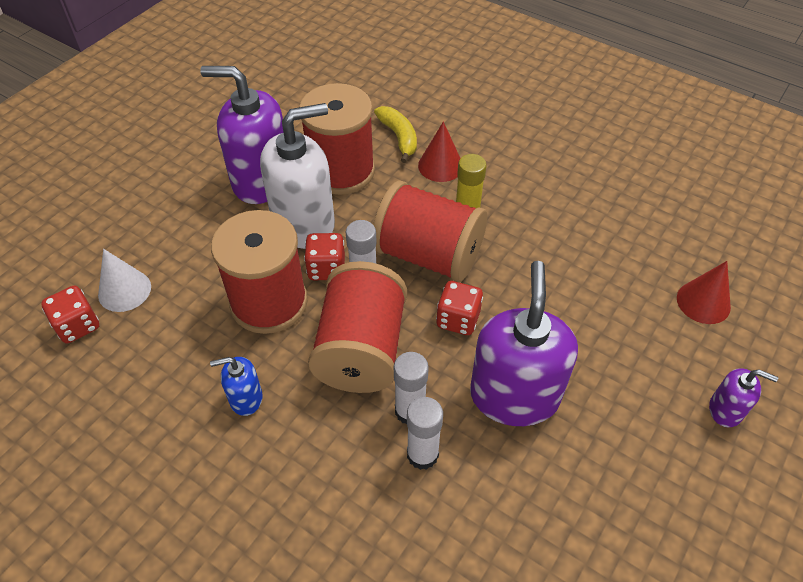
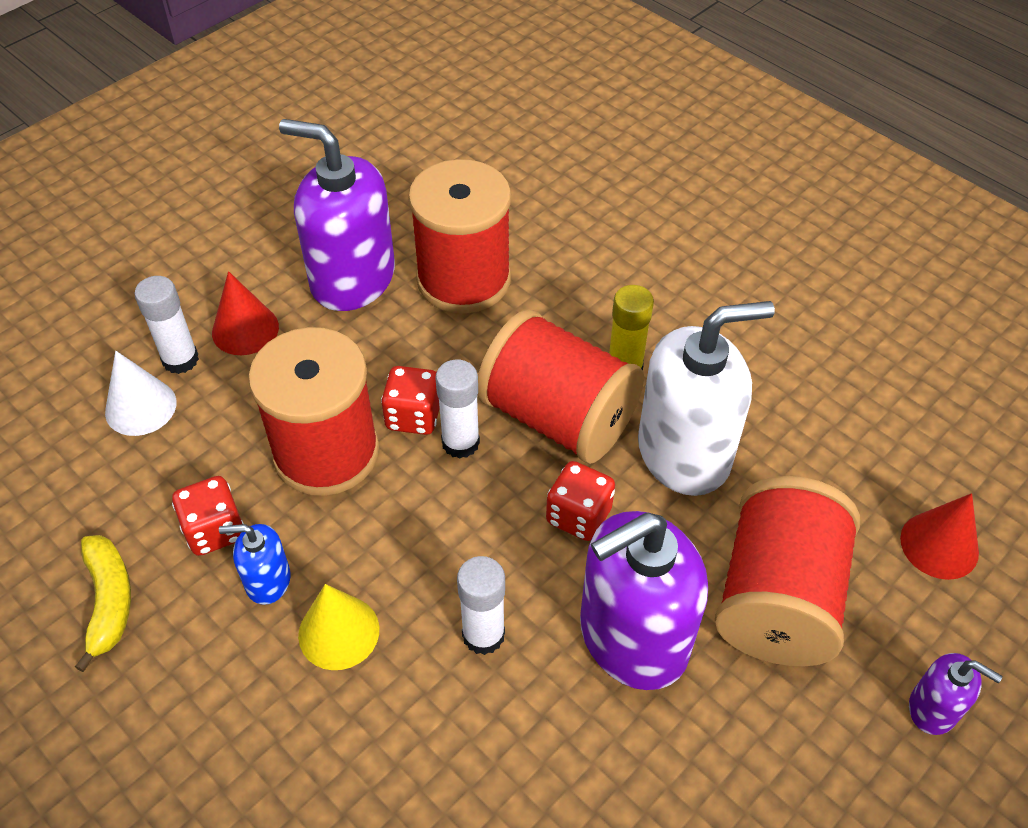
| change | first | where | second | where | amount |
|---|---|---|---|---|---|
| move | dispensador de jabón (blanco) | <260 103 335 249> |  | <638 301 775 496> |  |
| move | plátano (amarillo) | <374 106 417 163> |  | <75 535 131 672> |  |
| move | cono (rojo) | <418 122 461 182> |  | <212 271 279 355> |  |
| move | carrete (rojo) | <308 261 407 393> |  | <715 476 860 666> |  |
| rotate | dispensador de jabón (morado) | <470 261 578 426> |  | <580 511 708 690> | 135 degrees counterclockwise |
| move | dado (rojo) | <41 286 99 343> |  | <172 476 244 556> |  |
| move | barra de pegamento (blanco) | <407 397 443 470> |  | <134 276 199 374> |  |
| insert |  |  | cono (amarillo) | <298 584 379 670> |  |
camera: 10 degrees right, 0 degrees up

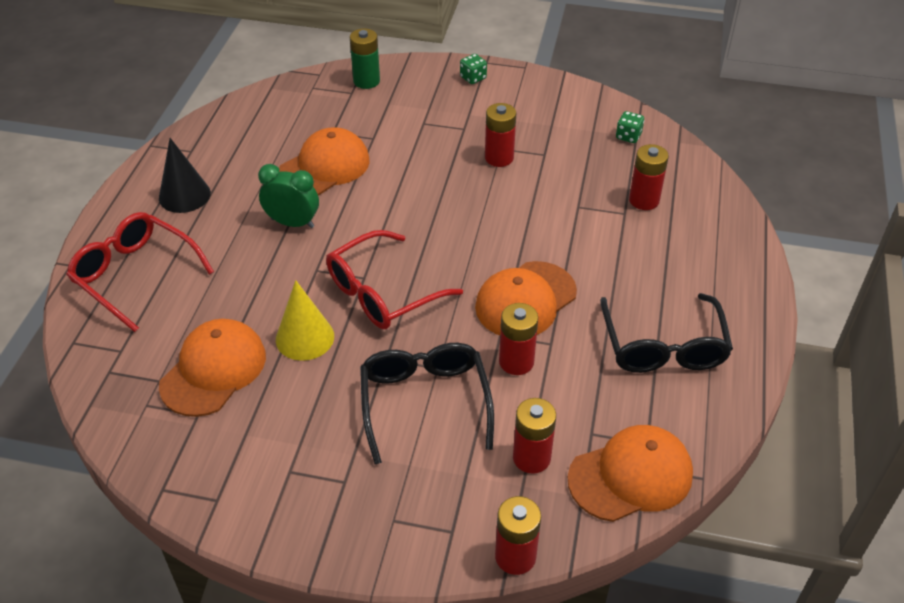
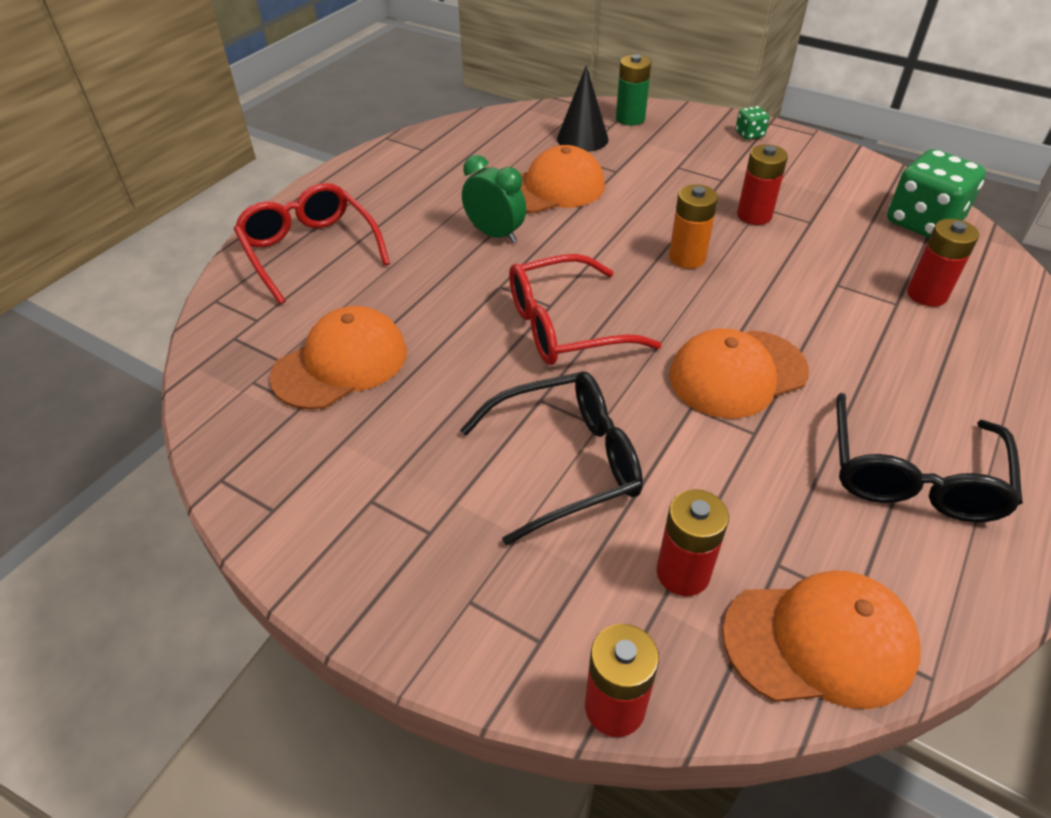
| change | first | where | second | where | amount |
|---|---|---|---|---|---|
| resize | dado (verde) | <616 111 644 143> |  | <887 149 986 238> | x2.21 |
| move | cono (negro) | <159 138 211 213> |  | <557 65 609 152> |  |
| delete | cono (amarillo) | <276 280 334 361> |  |  |  |
| delete | pila (rojo) | <499 303 538 375> |  |  |  |
| rotate | gafas (negro) | <360 343 494 464> |  | <460 371 643 545> | 60 degrees clockwise |
| insert |  |  | pila (naranja) | <669 184 718 269> |  |
camera: 20 degrees right, 0 degrees up

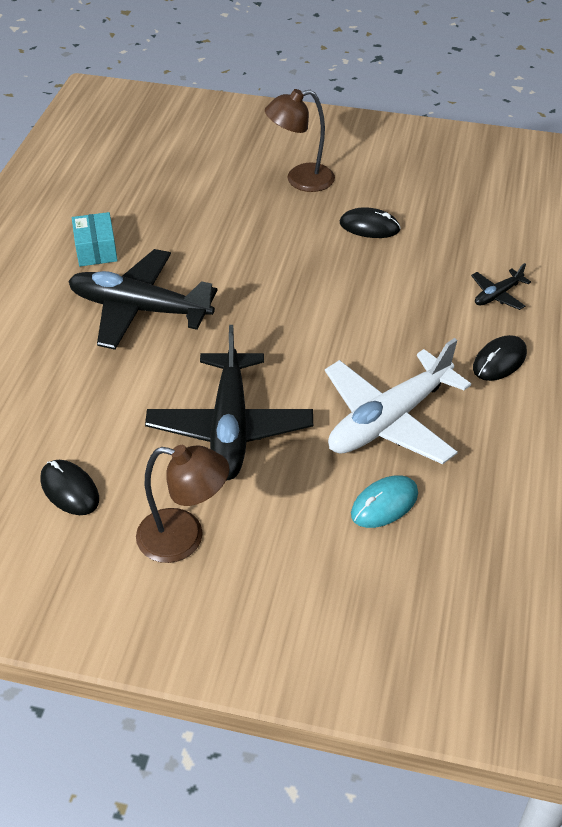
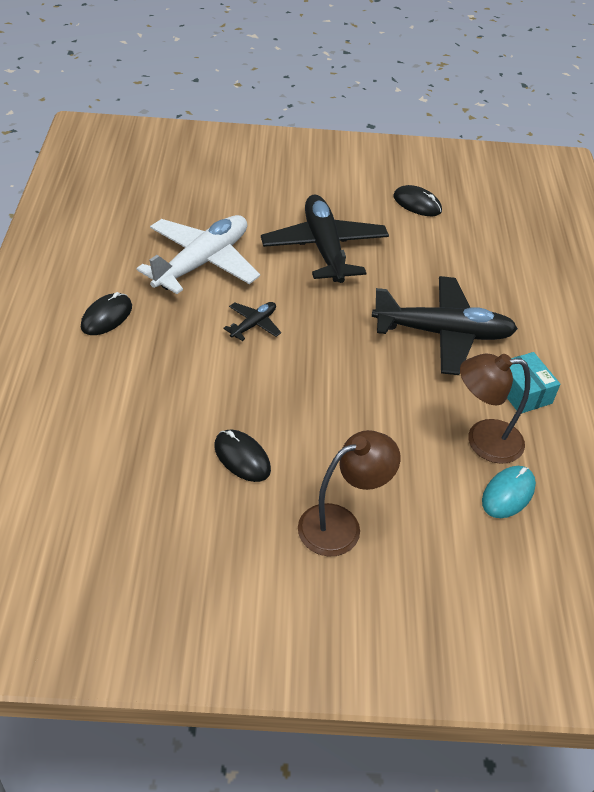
| change | first | where | second | where | amount |
|---|---|---|---|---|---|
| rotate | ratón (negro) | <340 207 401 238> |  | <214 430 271 482> | 45 degrees clockwise |
| move | avión (negro) | <471 263 531 310> |  | <223 302 281 341> |  |
| move | lámpara (marrón) | <136 445 229 563> |  | <460 353 531 464> |  |
| move | ratón (turquesa) | <351 475 418 528> |  | <482 466 536 518> |  |
camera: 165 degrees right, 0 degrees up

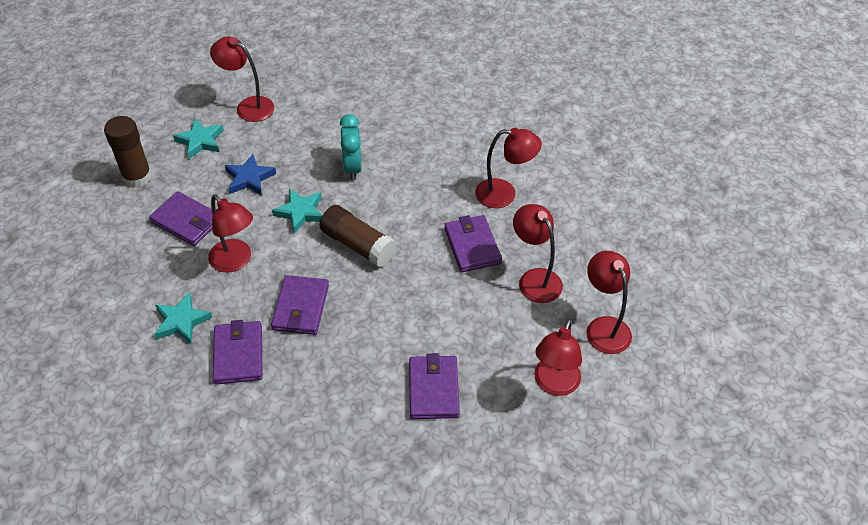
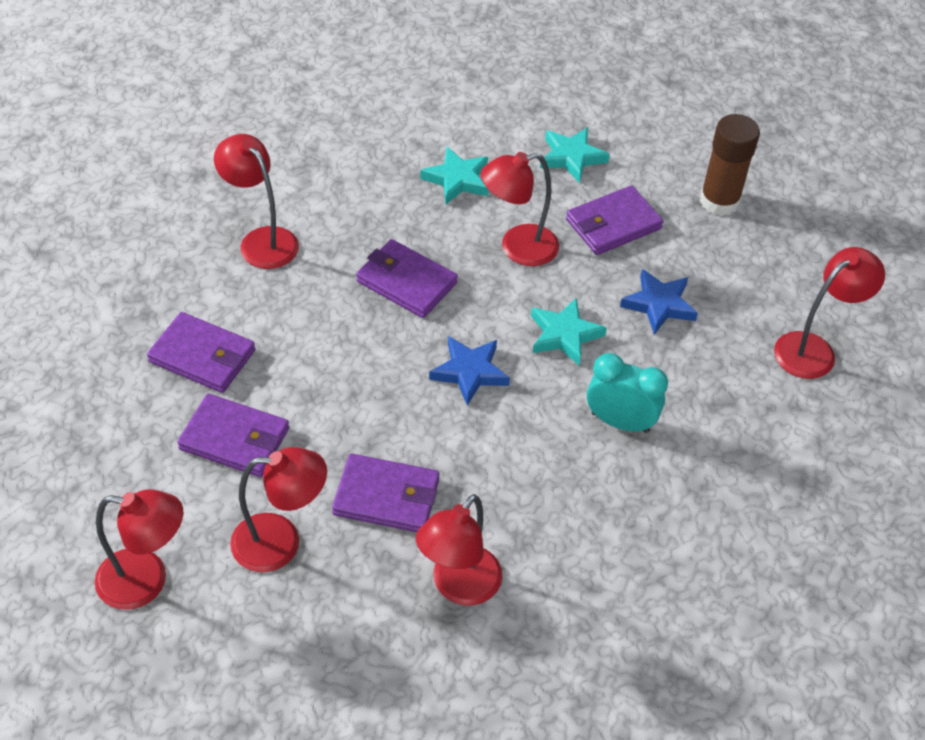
| change | first | where | second | where | amount |
|---|---|---|---|---|---|
| move | estrella (turquesa) | <173 119 224 159> |  | <540 127 610 183> |  |
| replace | barra de pegamento (marrón) | <320 205 397 267> | estrella (azul) | <429 336 510 406> |  |
| move | lámpara (rojo) | <534 319 582 396> |  | <214 134 299 269> |  |
| move | cartera (morado) | <213 320 262 385> |  | <177 394 289 477> |  |
camera: 115 degrees right, 0 degrees up

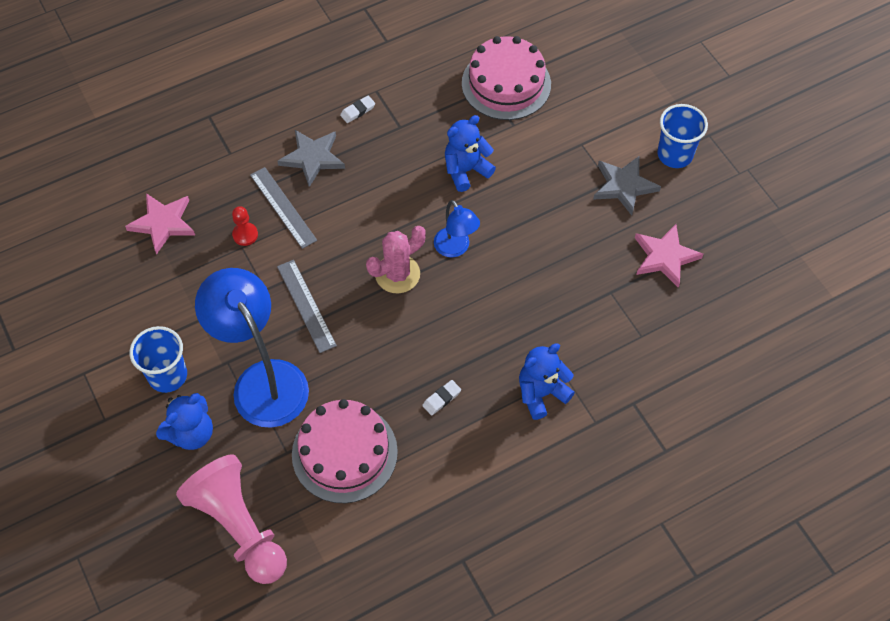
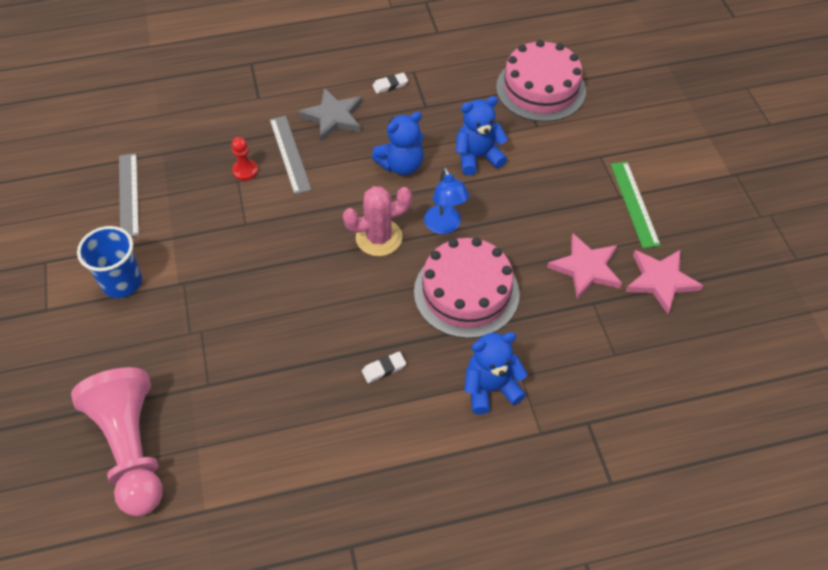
| change | first | where | second | where | amount |
|---|---|---|---|---|---|
| delete | vaso (azul) | <657 104 708 168> |  |  |  |
| replace | estrella (gris) | <593 156 661 215> | regla (verde) | <611 162 661 248> |  |
| move | estrella (rosa) | <125 193 195 255> |  | <547 234 622 299> |  |
| move | regla (gris) | <277 260 337 353> |  | <119 153 139 237> |  |
| delete | lámpara (azul) | <195 268 309 428> |  |  |  |
| move | osito (azul) | <156 393 213 450> |  | <372 112 424 175> |  |
| move | tarta (rosa) | <292 399 398 503> |  | <414 237 520 338> |  |
camera: 15 degrees right, 5 degrees down

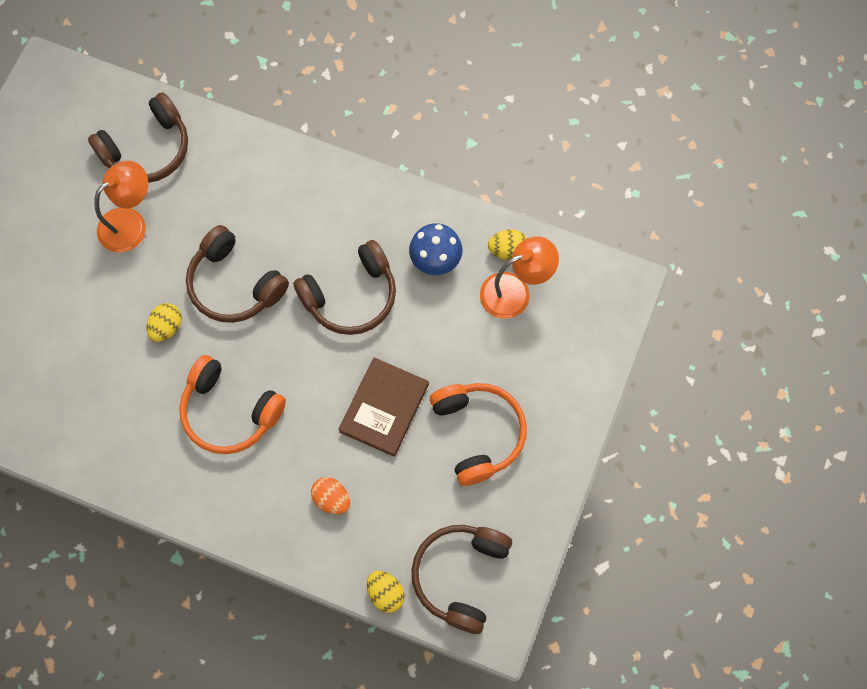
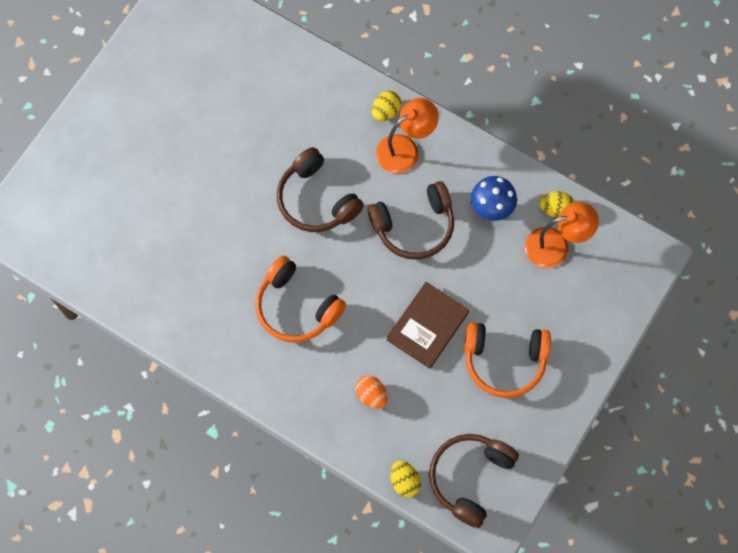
| change | first | where | second | where | amount |
|---|---|---|---|---|---|
| delete | auriculares (marrón) | <88 92 188 183> |  |  |  |
| move | lámpara (naranja) | <94 161 148 253> |  | <376 98 439 173> |  |
| move | huevo (amarillo) | <146 303 182 342> |  | <372 91 401 121> |  |
| rotate | auriculares (naranja) | <430 383 527 486> |  | <465 322 551 398> | 105 degrees clockwise |
camera: 10 degrees right, 0 degrees up

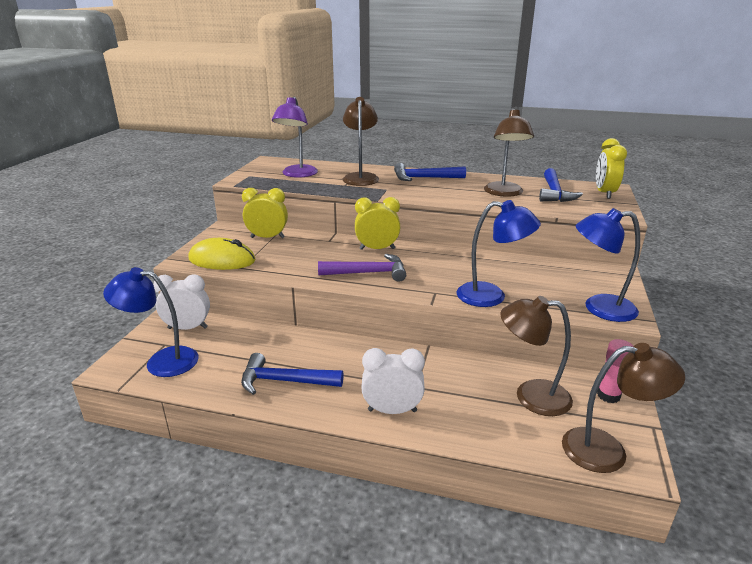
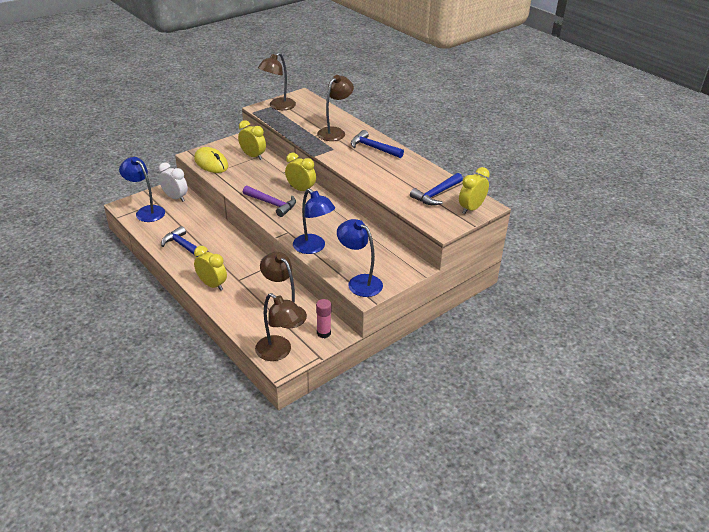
| change | first | where | second | where | amount |
|---|---|---|---|---|---|
| delete | lámpara (morado) | <272 97 318 178> |  |  |  |
| move | lámpara (marrón) | <484 108 534 197> |  | <258 53 296 110> |  |
| recolor | despertador (blanco) | <361 348 425 414> | despertador (amarillo) | <194 246 227 291> |  |
camera: 35 degrees right, 10 degrees up

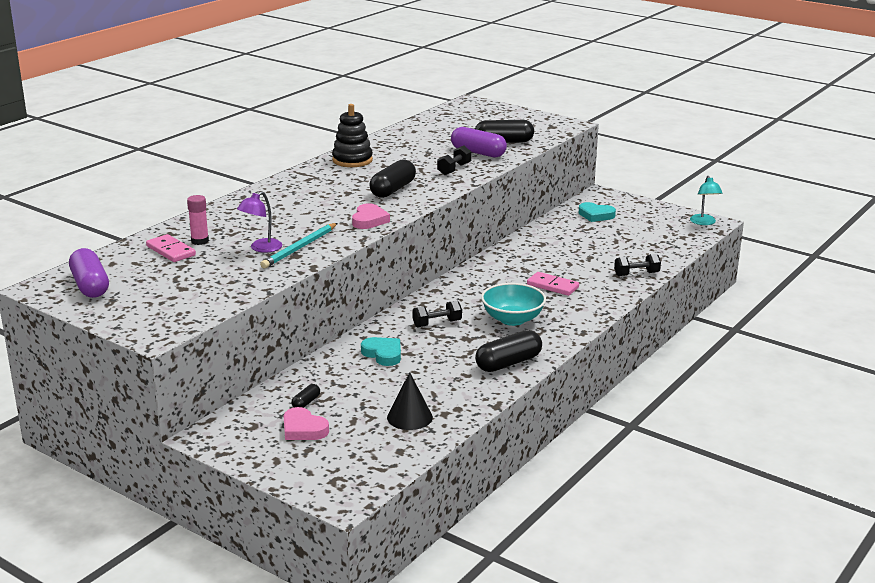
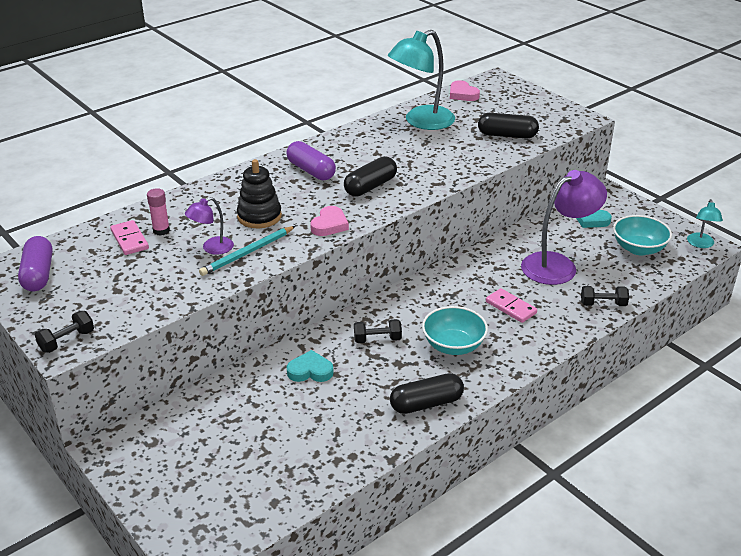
| change | first | where | second | where | amount |
|---|---|---|---|---|---|
| move | juguete apilable (negro) | <332 104 373 167> |  | <237 159 282 228> |  |
| move | cápsula (morado) | <451 127 507 157> |  | <286 141 336 181> |  |
| move | mancuerna (negro) | <437 146 471 175> |  | <35 311 94 353> |  |
| rotate | corazón (turquesa) | <361 337 401 366> |  | <287 350 334 382> | 60 degrees counterclockwise |
| delete | cono (negro) | <387 372 433 430> |  |  |  |
| delete | cápsula (negro) | <292 384 320 408> |  |  |  |
| move | corazón (rosa) | <283 407 329 440> |  | <450 80 480 101> |  |
| insert |  |  | lámpara (turquesa) | <388 30 455 130> |  |
| insert |  |  | lámpara (morado) | <521 170 607 285> |  |
| insert |  |  | cuenco (turquesa) | <613 215 672 255> |  |
camera: 15 degrees right, 10 degrees up

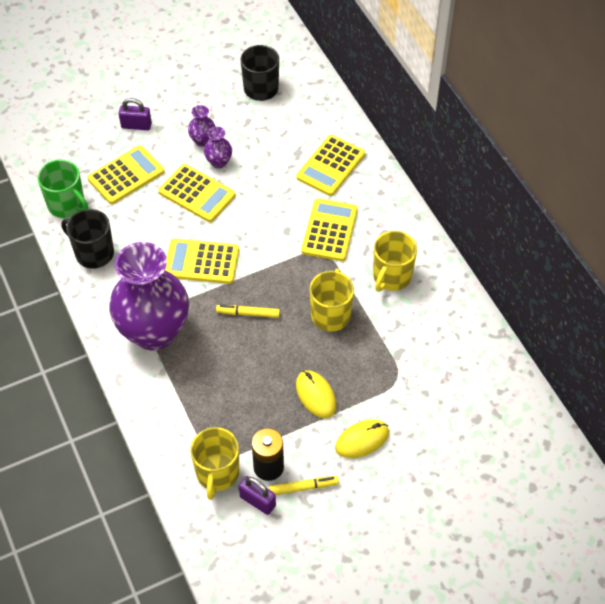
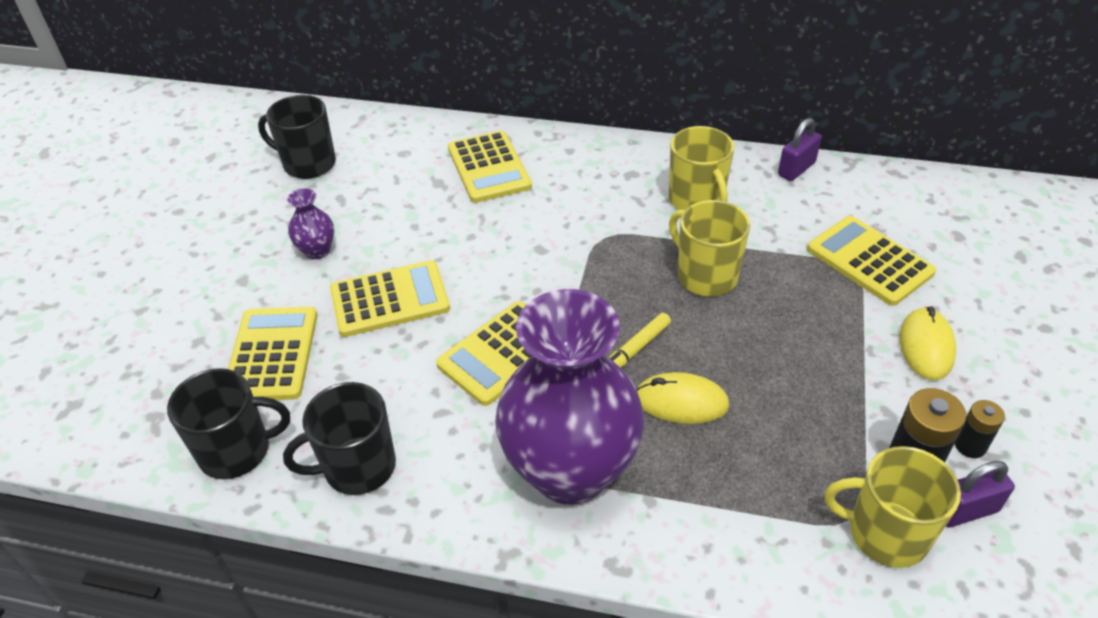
| change | first | where | second | where | amount |
|---|---|---|---|---|---|
| move | candado (morado) | <118 98 152 130> |  | <778 118 821 181> |  |
| delete | florero (morado) | <204 126 232 169> |  |  |  |
| recolor | taza (verde) | <38 160 88 218> | taza (negro) | <167 368 290 479> |  |
| move | calculadora (amarillo) | <301 199 358 261> |  | <807 216 936 306> |  |
| move | ratón (amarillo) | <296 370 337 418> |  | <637 372 730 424> |  |
| rotate | taza (amarillo) | <190 427 239 500> |  | <825 446 961 568> | 150 degrees clockwise |
| replace | rotulador (amarillo) | <269 476 339 495> | pila (negro) | <955 400 1005 458> |  |
camera: 50 degrees left, 10 degrees down

